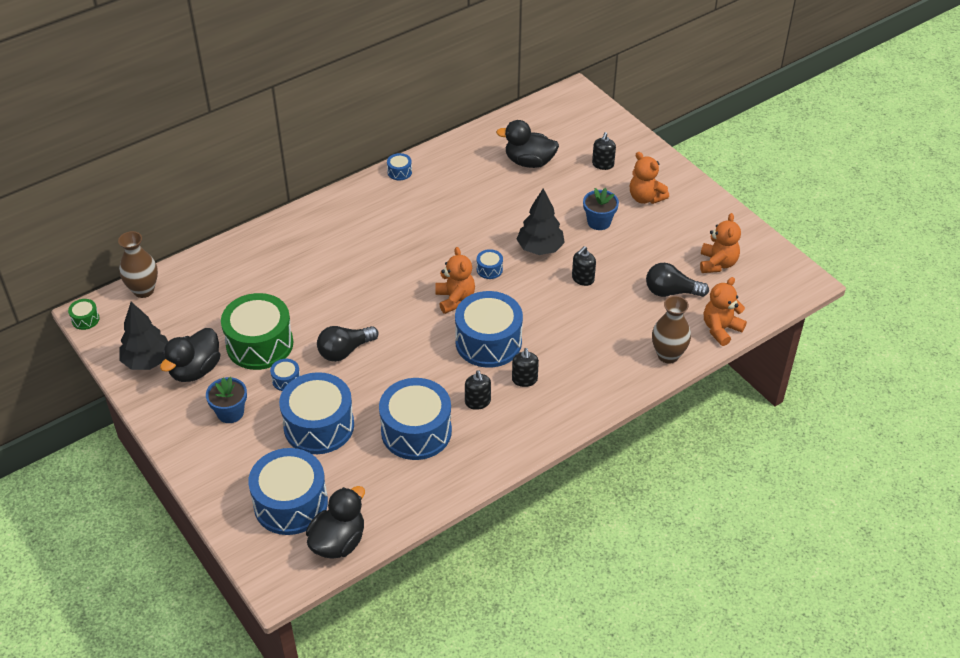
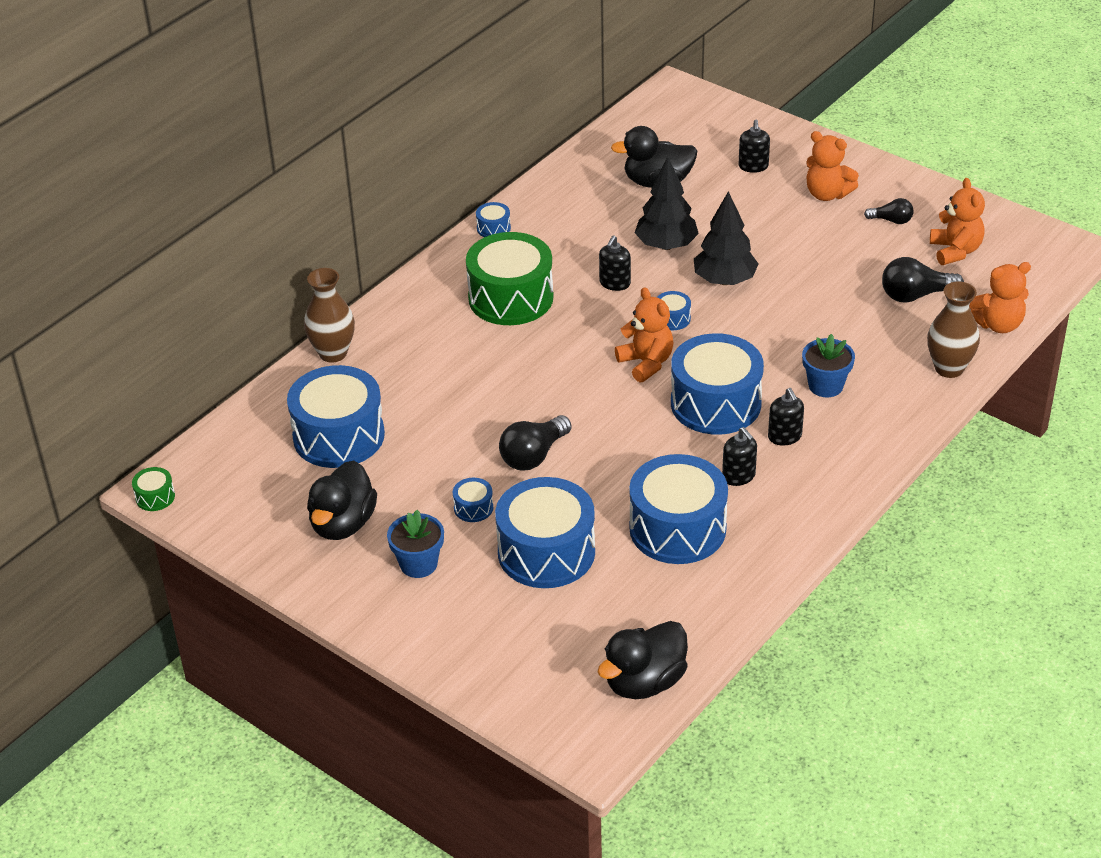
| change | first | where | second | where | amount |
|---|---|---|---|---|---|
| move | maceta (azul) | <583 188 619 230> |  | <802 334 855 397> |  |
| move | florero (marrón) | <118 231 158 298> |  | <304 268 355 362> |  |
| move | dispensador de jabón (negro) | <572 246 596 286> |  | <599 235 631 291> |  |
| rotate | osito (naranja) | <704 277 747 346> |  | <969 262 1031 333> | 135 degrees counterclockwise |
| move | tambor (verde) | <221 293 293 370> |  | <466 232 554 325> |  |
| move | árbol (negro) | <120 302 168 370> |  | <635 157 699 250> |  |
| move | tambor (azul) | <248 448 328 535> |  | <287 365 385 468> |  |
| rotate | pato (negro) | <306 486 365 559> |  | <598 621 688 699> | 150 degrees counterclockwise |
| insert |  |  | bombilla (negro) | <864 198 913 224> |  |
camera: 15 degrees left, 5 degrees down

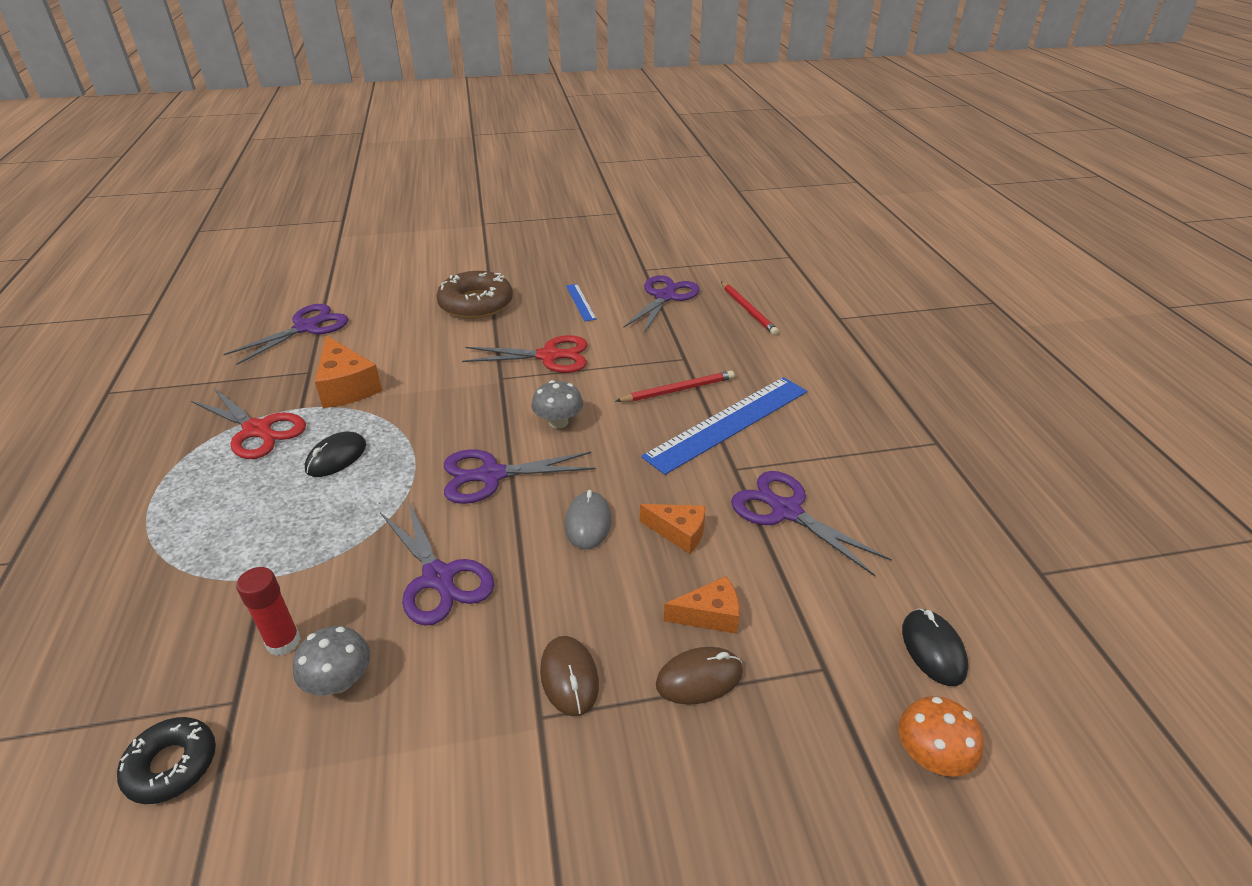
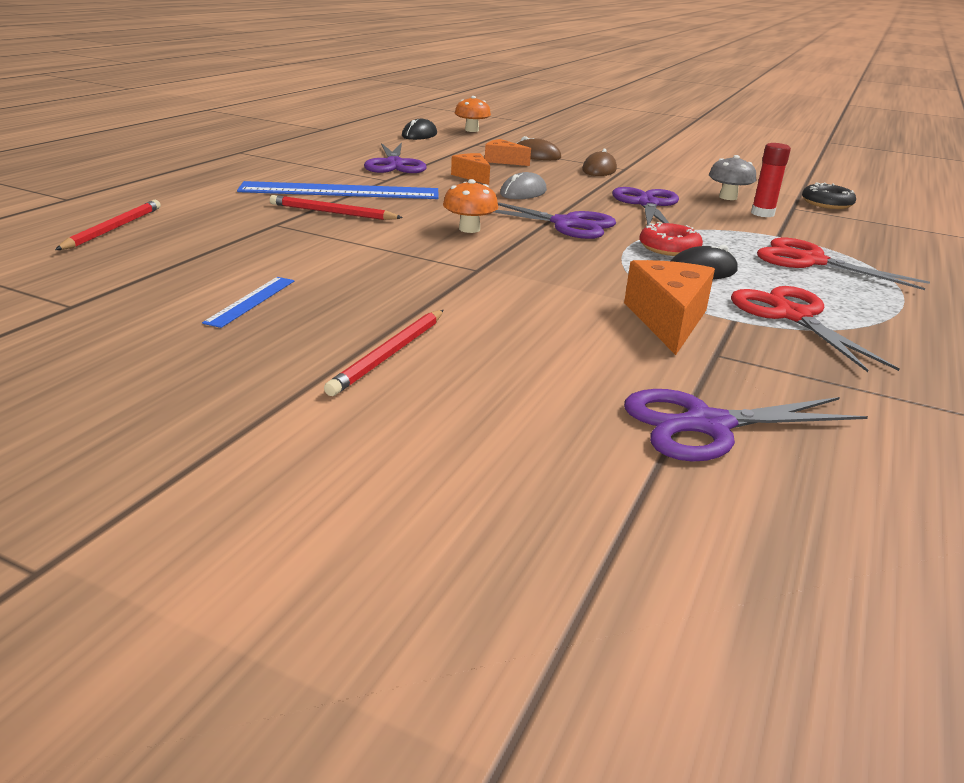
| change | first | where | second | where | amount |
|---|---|---|---|---|---|
| replace | rosquilla (marrón) | <436 271 513 319> | lápiz (rojo) | <324 310 444 396> |  |
| delete | tijeras (morado) | <623 275 700 334> |  |  |  |
| move | tijeras (rojo) | <462 335 588 373> |  | <757 237 930 290> |  |
| recolor | seta (gris) | <531 380 583 428> | seta (naranja) | <443 179 498 233> |  |
| insert |  |  | rosquilla (rojo) | <639 222 703 256> |  |
camera: 145 degrees left, 10 degrees down

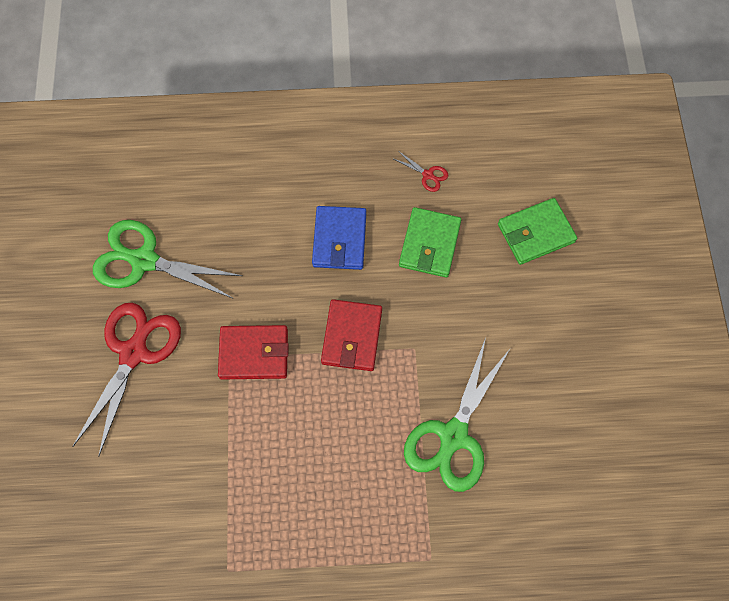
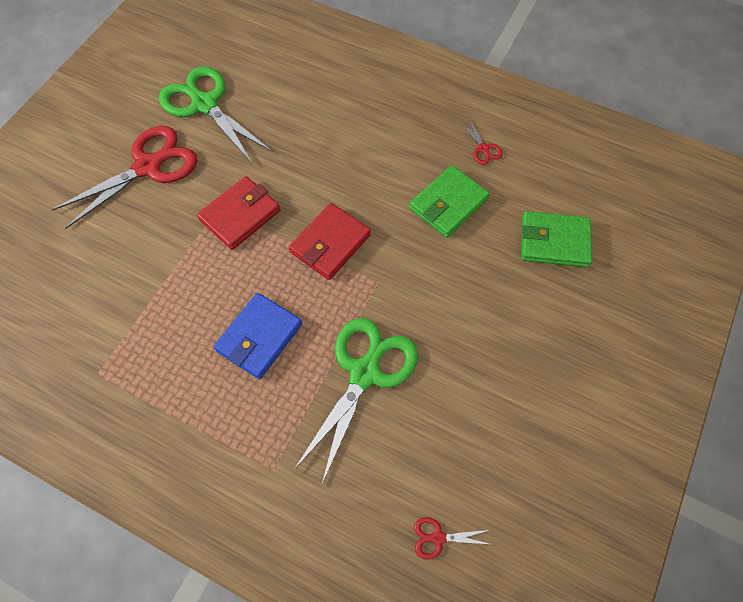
| change | first | where | second | where | amount |
|---|---|---|---|---|---|
| move | cartera (azul) | <312 206 366 270> |  | <214 293 302 379> |  |
| rotate | cartera (rojo) | <218 325 289 379> |  | <197 176 280 250> | 75 degrees counterclockwise |
| rotate | tijeras (verde) | <404 337 510 492> |  | <294 318 418 486> | 150 degrees clockwise |
| insert |  |  | tijeras (rojo) | <414 517 493 560> |  |
camera: 30 degrees right, 5 degrees down

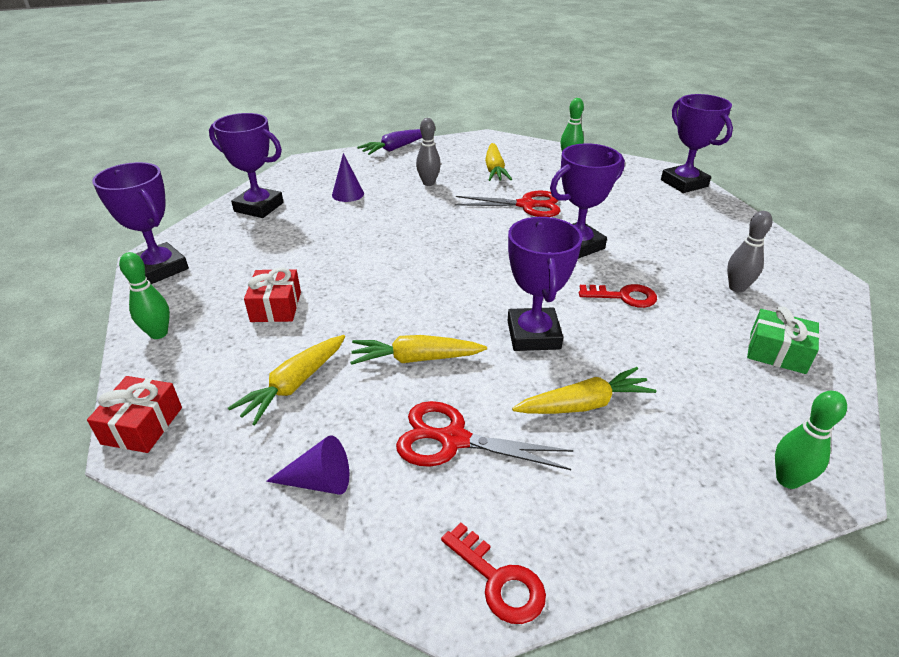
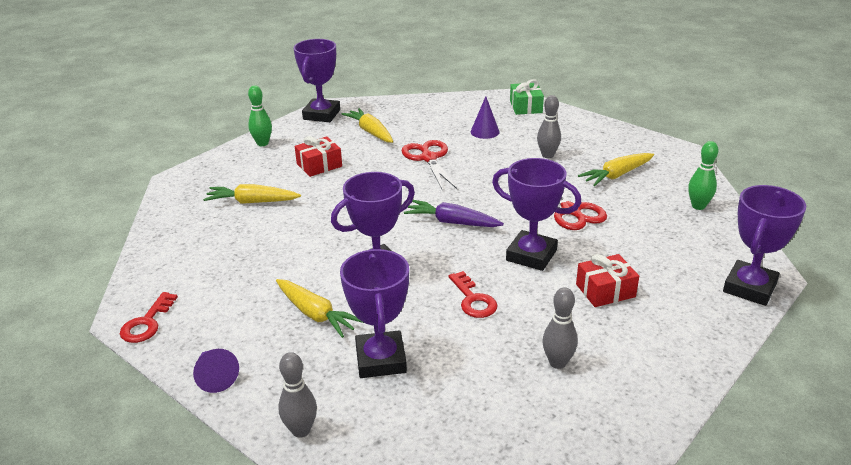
| change | first | where | second | where | amount |
|---|---|---|---|---|---|
| move | trofeo (morado) | <209 113 283 218> |  | <340 249 409 378> |  |
| move | zanahoria (morado) | <357 129 422 155> |  | <404 200 504 227> |  |
| move | regalo (verde) | <747 307 820 374> |  | <510 79 544 115> |  |
| move | zanahoria (amarillo) | <350 335 487 365> |  | <342 108 393 143> |  |
| move | regalo (rojo) | <87 376 182 453> |  | <576 254 639 307> |  |
| recolor | bolo (verde) | <775 391 847 489> | bolo (gris) | <278 352 317 438> |  |
| move | tijeras (rojo) | <396 401 573 470> |  | <402 140 457 189> |  |
| move | cono (morado) | <266 435 349 495> |  | <193 349 239 393> |  |
camera: 60 degrees right, 5 degrees down

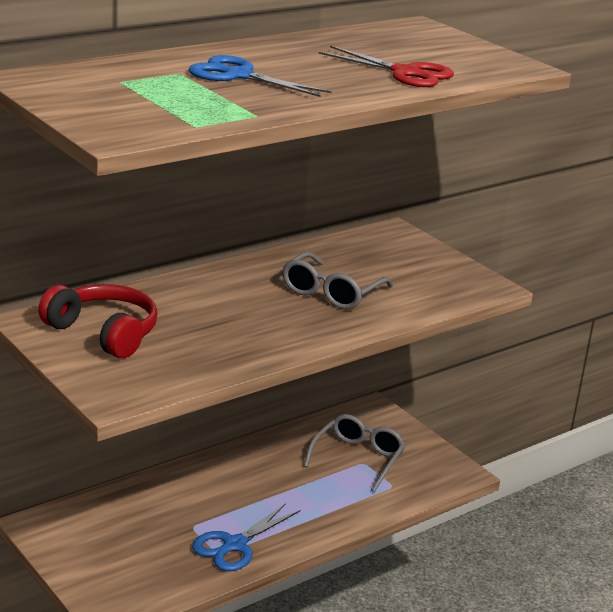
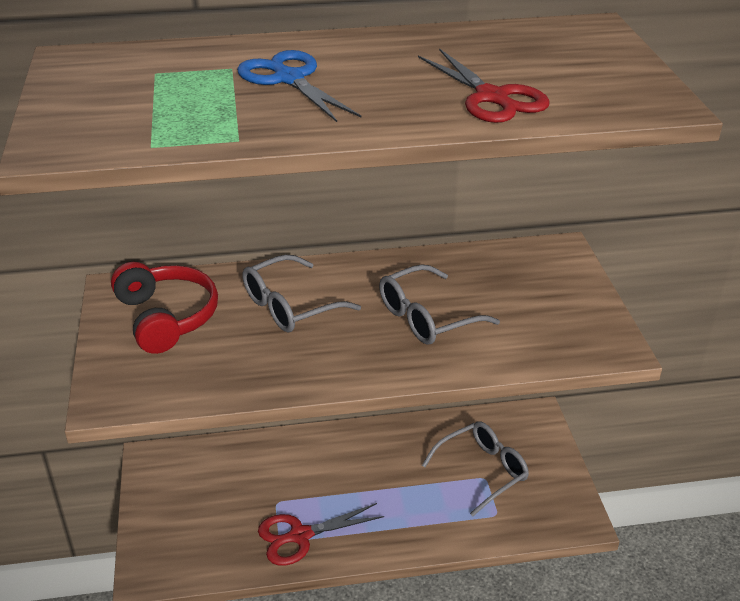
| change | first | where | second | where | amount |
|---|---|---|---|---|---|
| recolor | tijeras (azul) | <192 503 300 571> | tijeras (rojo) | <258 503 384 566> |  |
| insert |  |  | gafas (gris) | <242 255 361 332> |  |
camera: 30 degrees right, 10 degrees up

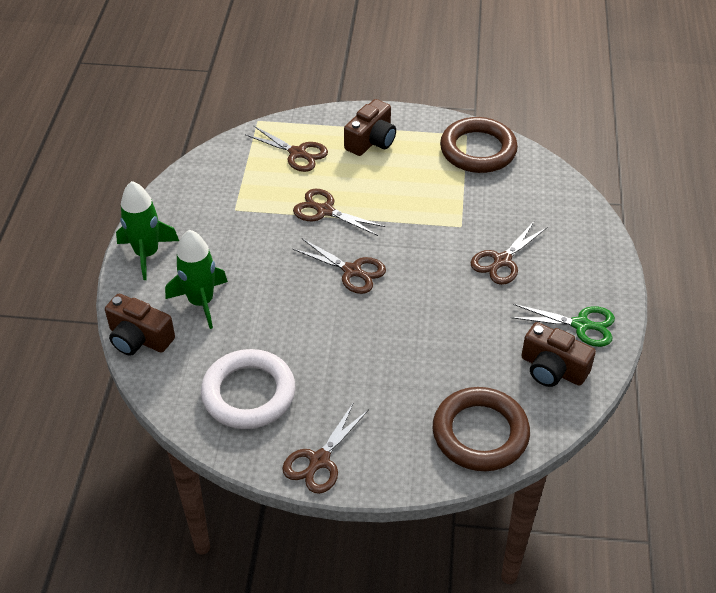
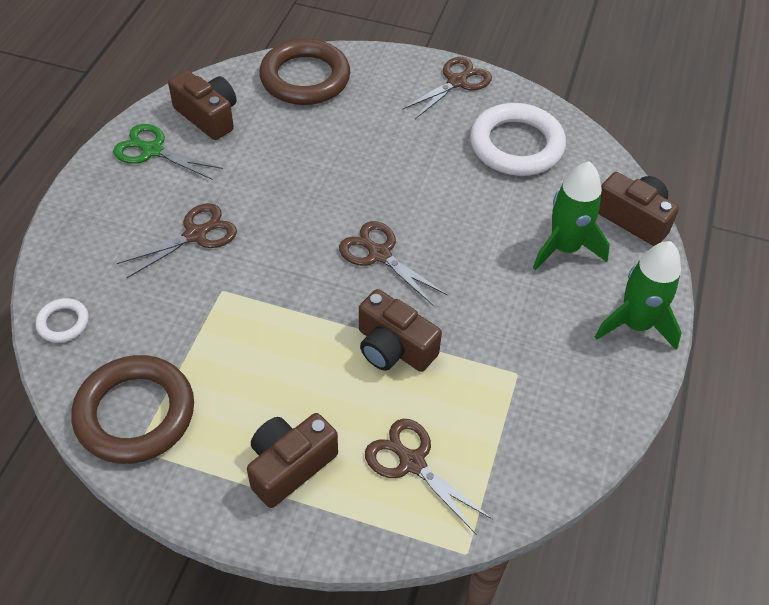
| change | first | where | second | where | amount |
|---|---|---|---|---|---|
| replace | tijeras (marrón) | <293 189 385 236> | cámara (marrón) | <359 289 442 372> |  |
| insert |  |  | anillo (blanco) | <35 298 89 343> |  |
camera: 170 degrees left, 5 degrees up

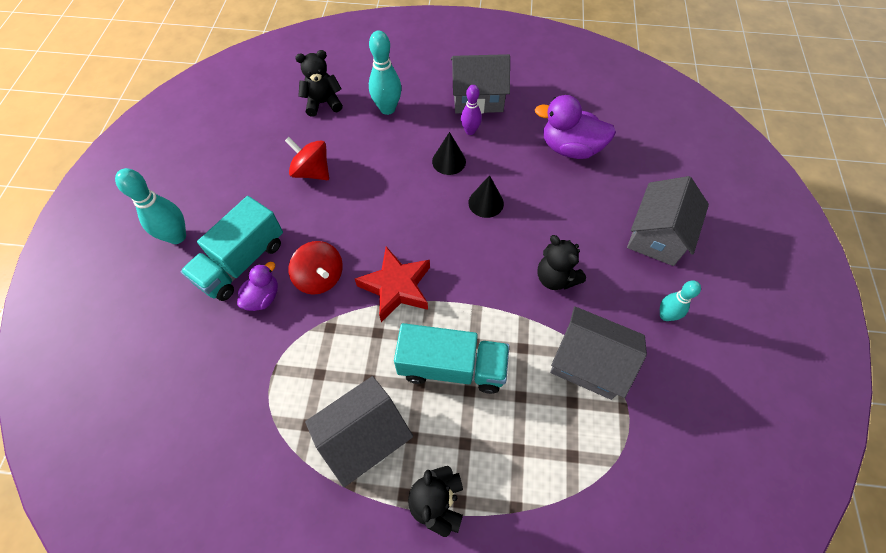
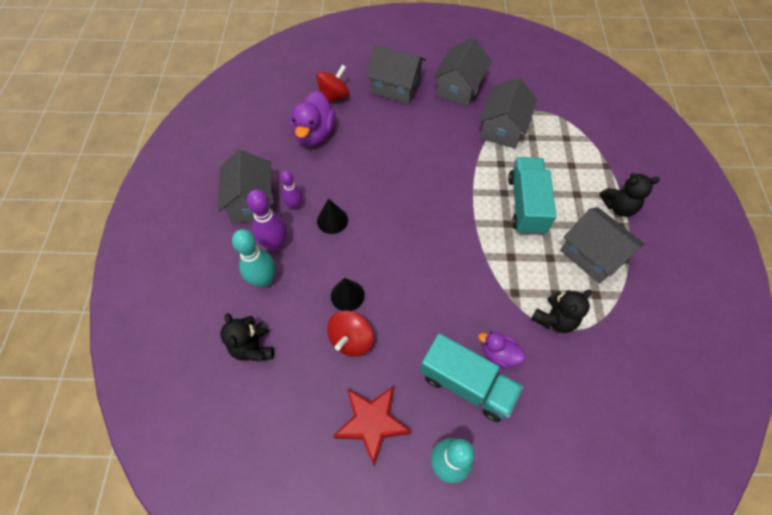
| change | first | where | second | where | amount |
|---|---|---|---|---|---|
| move | cono (negro) | <468 175 504 218> |  | <331 278 365 311> |  |
| move | osito (negro) | <538 235 586 290> |  | <531 290 592 333> |  |
| move | peonza (rojo) | <289 241 343 295> |  | <316 64 350 102> |  |
| move | estrella (rojo) | <355 246 430 322> |  | <333 386 412 465> |  |
| replace | bolo (turquesa) | <660 281 701 321> | casa (gris) | <433 37 492 107> |  |
| insert |  |  | bolo (morado) | <247 189 287 251> |  |
camera: 95 degrees left, 0 degrees up

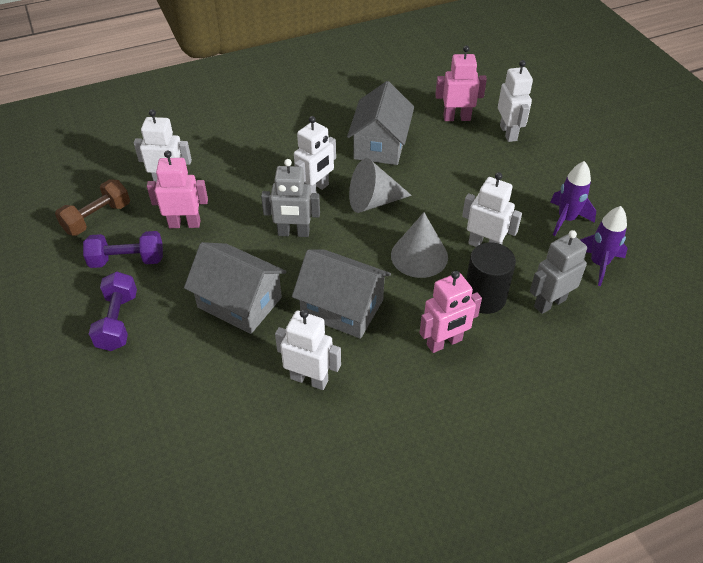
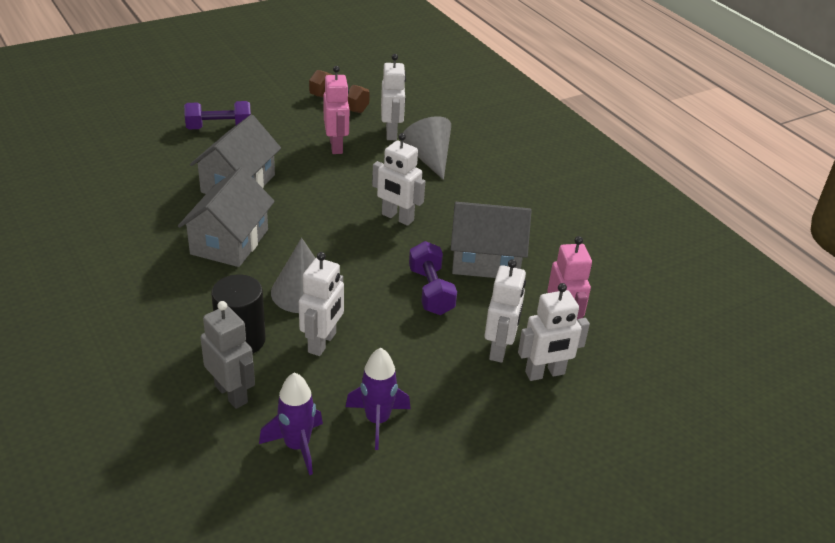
| change | first | where | second | where | amount |
|---|---|---|---|---|---|
| move | cono (gris) | <349 158 412 213> |  | <403 116 451 180> |  |
| delete | robot (gris) | <261 159 320 237> |  |  |  |
| move | mancuerna (morado) | <83 231 163 268> |  | <409 241 457 315> |  |
| delete | robot (rosa) | <420 270 482 353> |  |  |  |
| move | robot (blanco) | <275 309 341 390> |  | <485 259 526 363> |  |
camera: 80 degrees right, 10 degrees down

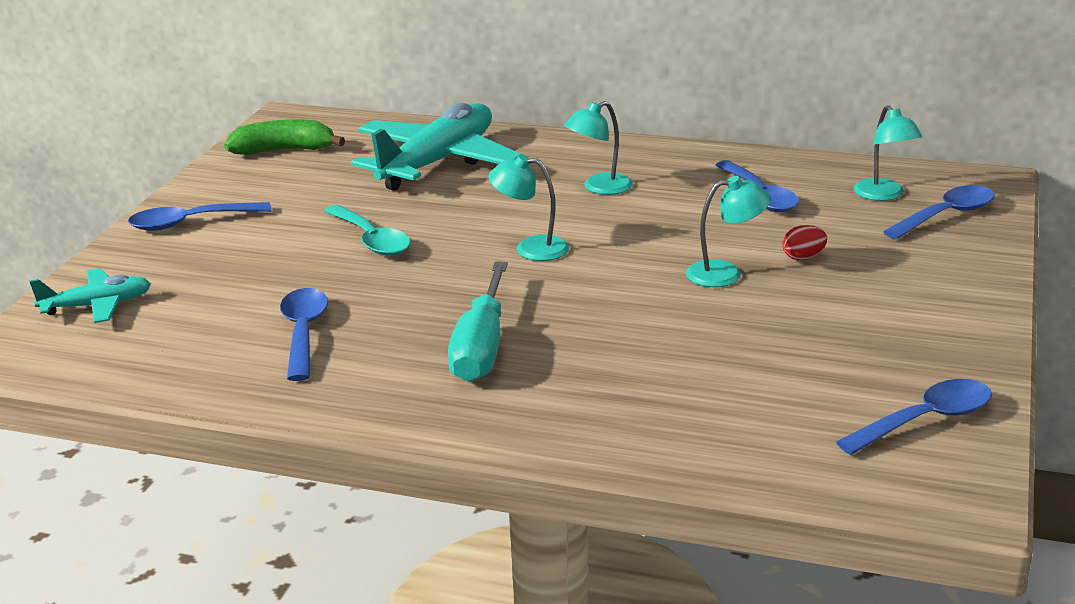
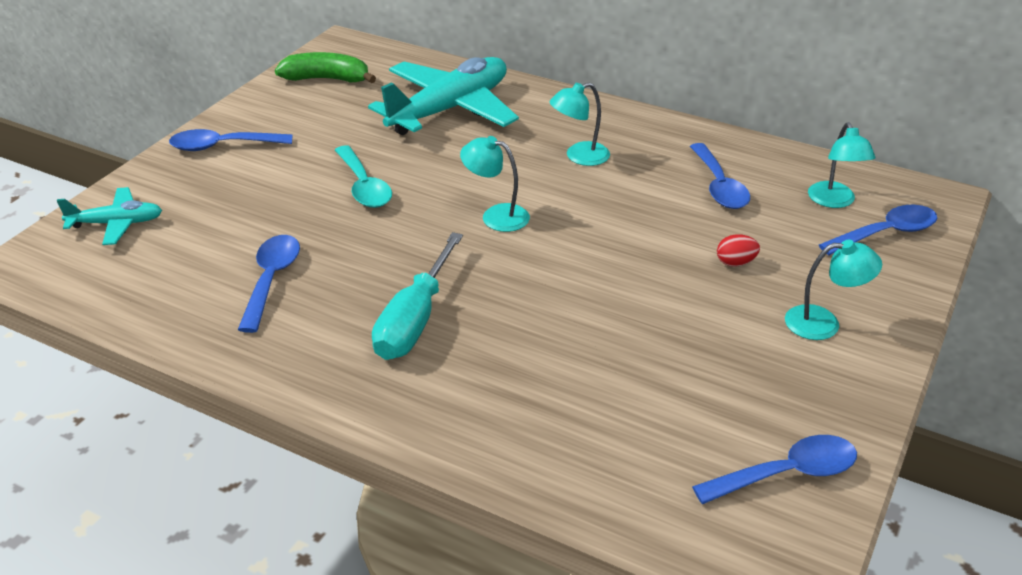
| change | first | where | second | where | amount |
|---|---|---|---|---|---|
| move | lámpara (turquesa) | <686 176 771 287> |  | <785 240 882 340> |  |
camera: 10 degrees right, 10 degrees up

